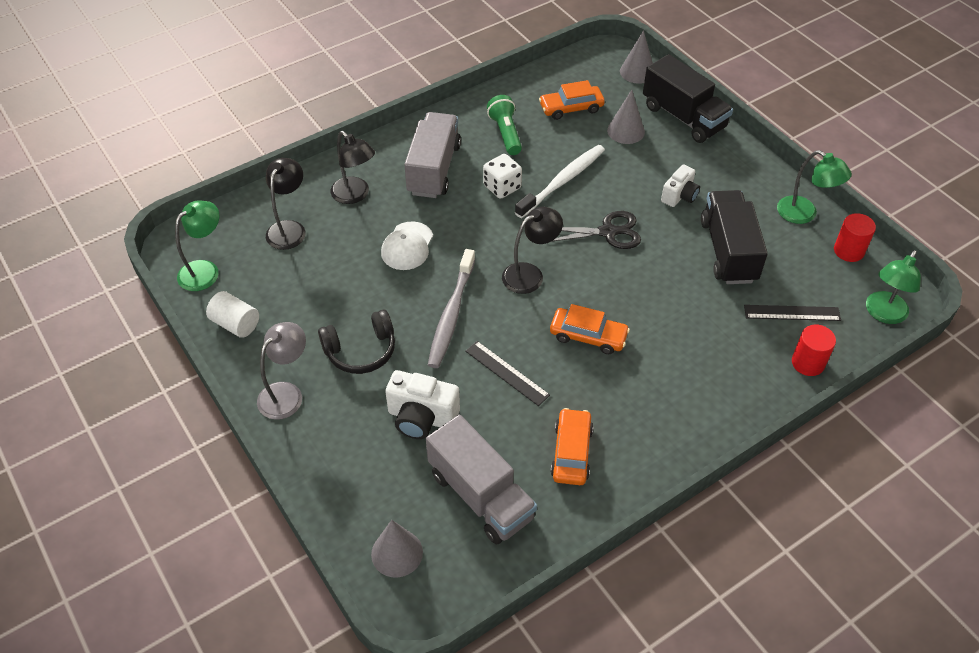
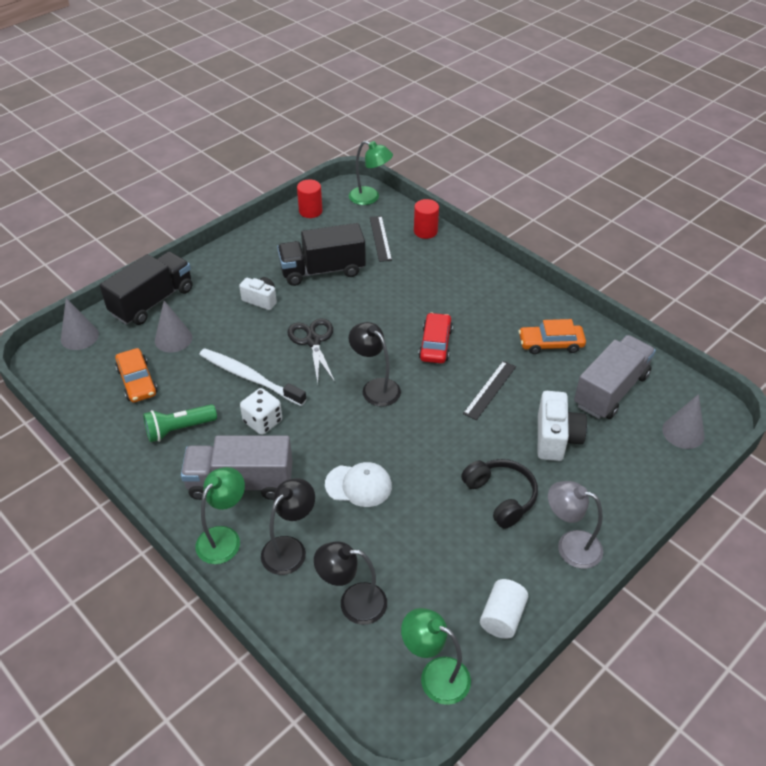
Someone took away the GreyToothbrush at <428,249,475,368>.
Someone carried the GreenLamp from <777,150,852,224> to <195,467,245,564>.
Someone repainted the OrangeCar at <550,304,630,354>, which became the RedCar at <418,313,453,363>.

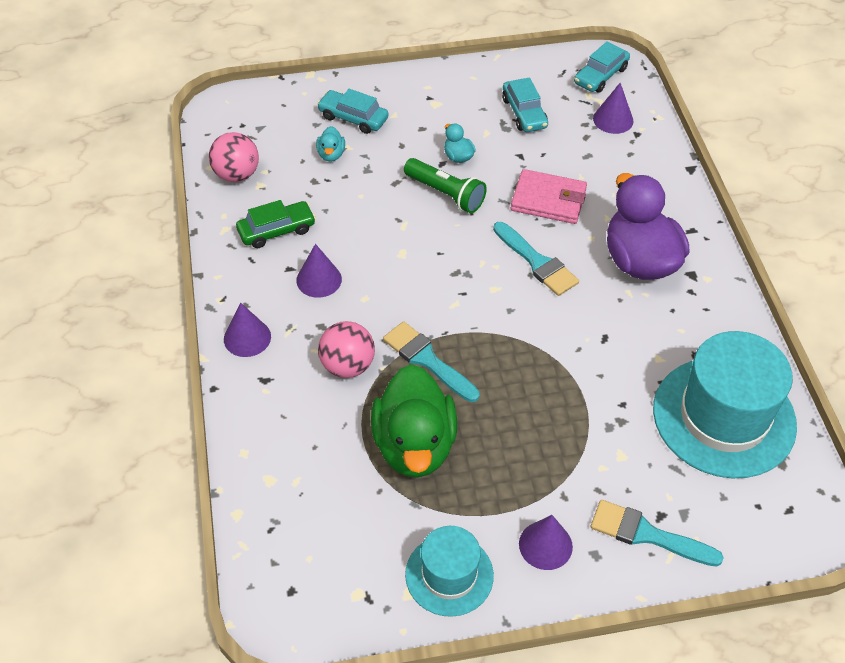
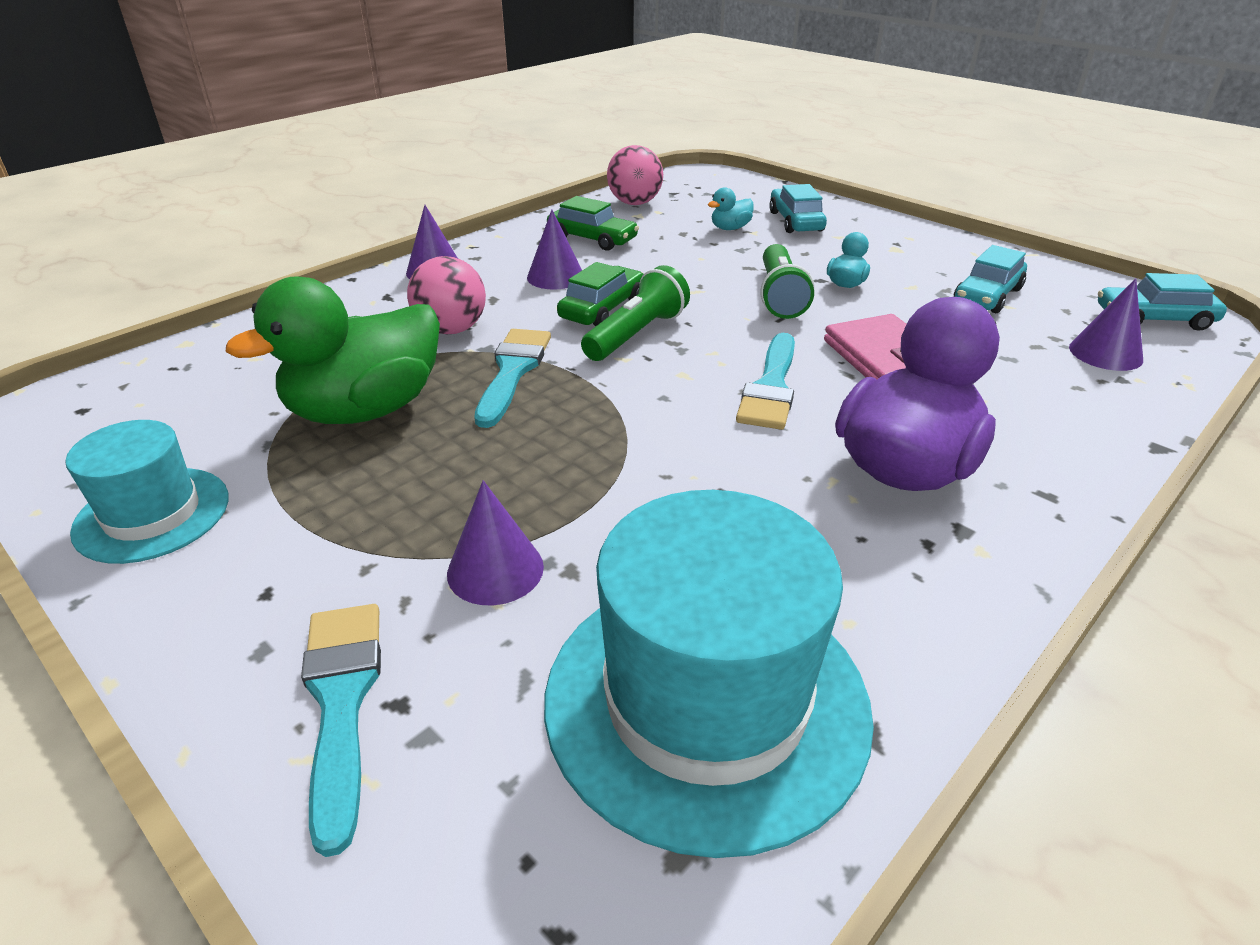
Someone put down the GreenCar at <557,262,643,326>.
Someone put down the GreenFlashlight at <581,265,690,361>.
Someone carried the PurpleCone from <519,515,573,570> to <447,480,544,605>.

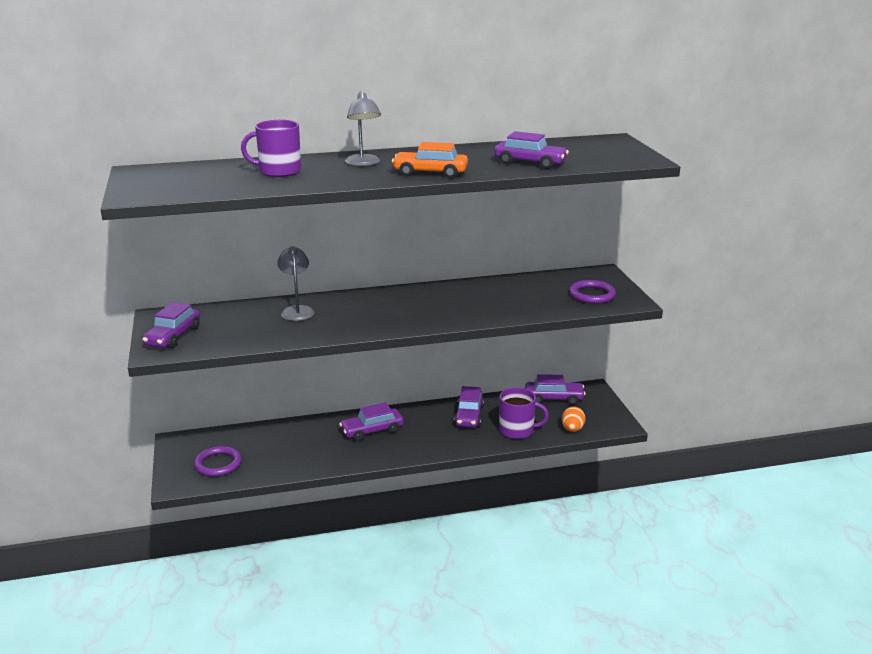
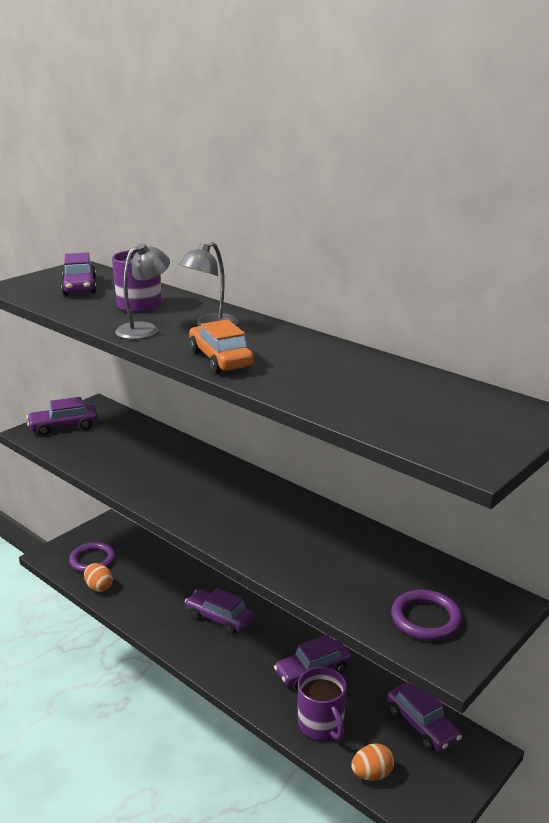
Someone put down the OrangeEgg at <84,563,113,592>.
Someone carried the GreyLamp from <277,246,314,321> to <115,243,170,339>.
Someone carried the PurpleCar from <494,131,569,169> to <61,252,97,295>.

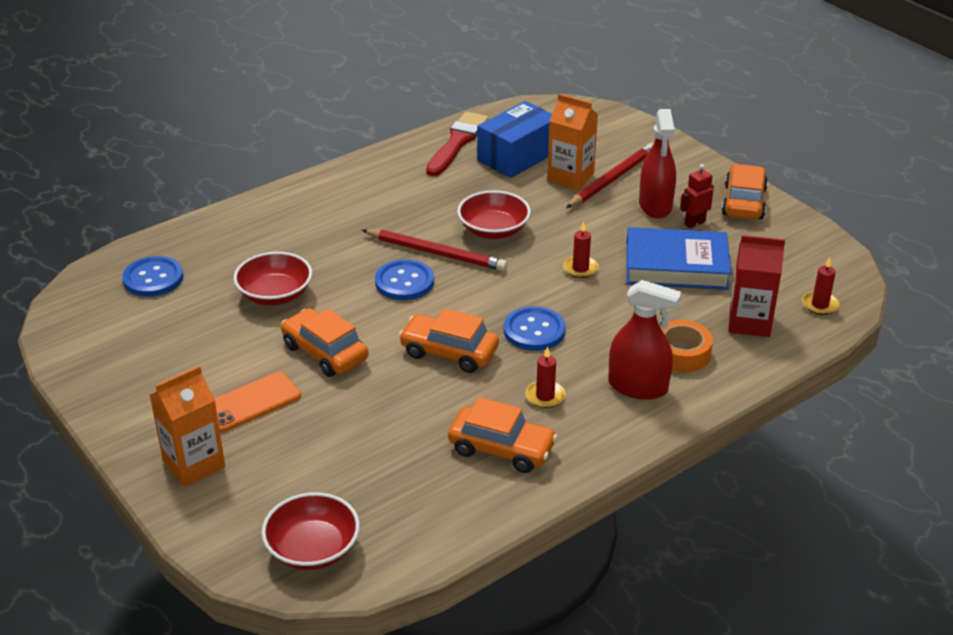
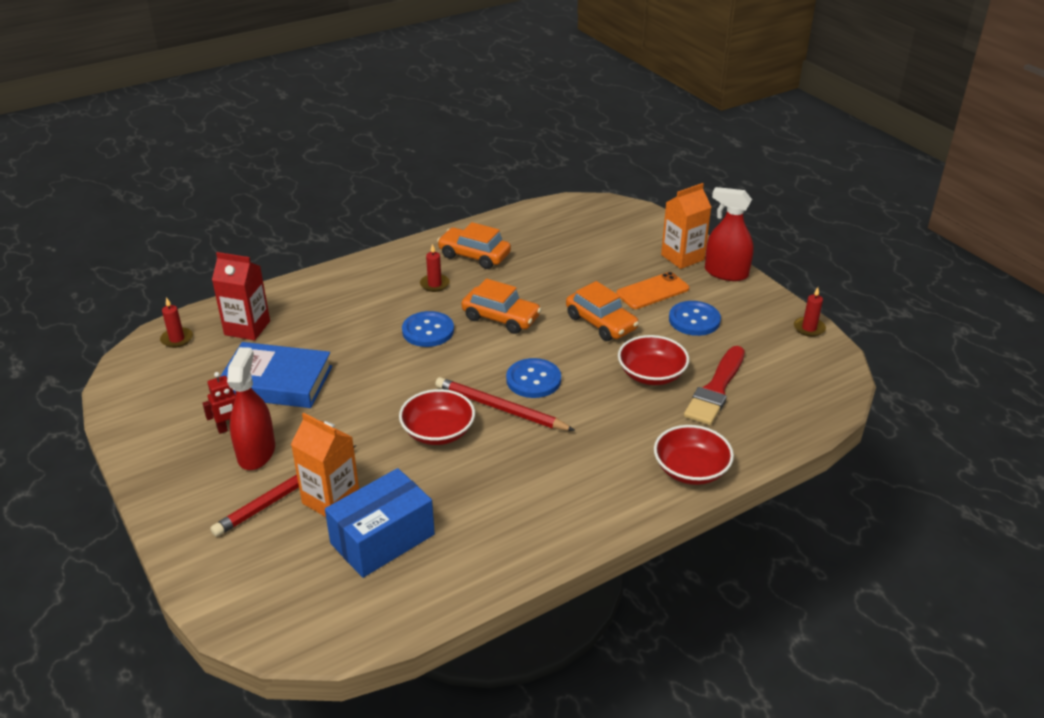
Someone took away the OrangeTape at <660,320,713,372>.
Someone took away the OrangeCar at <722,164,768,219>.
Someone carried the BlueButton from <122,256,183,297> to <669,301,721,336>.
Someone carried the RedBowl from <262,492,360,570> to <654,425,734,485>.
Someone carried the RedBrush from <426,112,489,176> to <684,346,745,425>.
Someone carried the RedCandle from <563,221,599,278> to <794,287,826,337>.
Someone carried the RedSprayBottle from <608,280,682,400> to <705,187,754,281>.

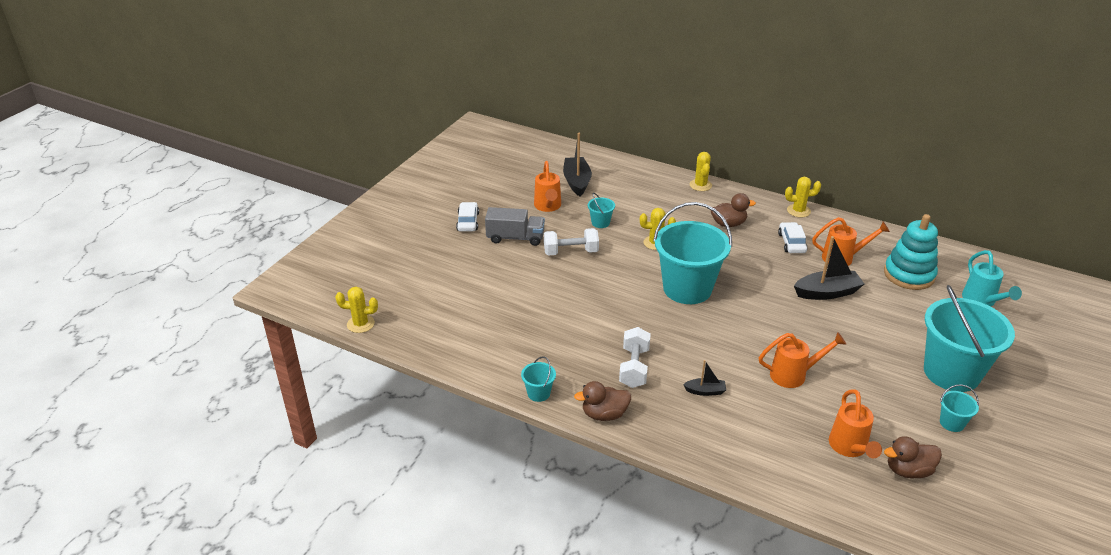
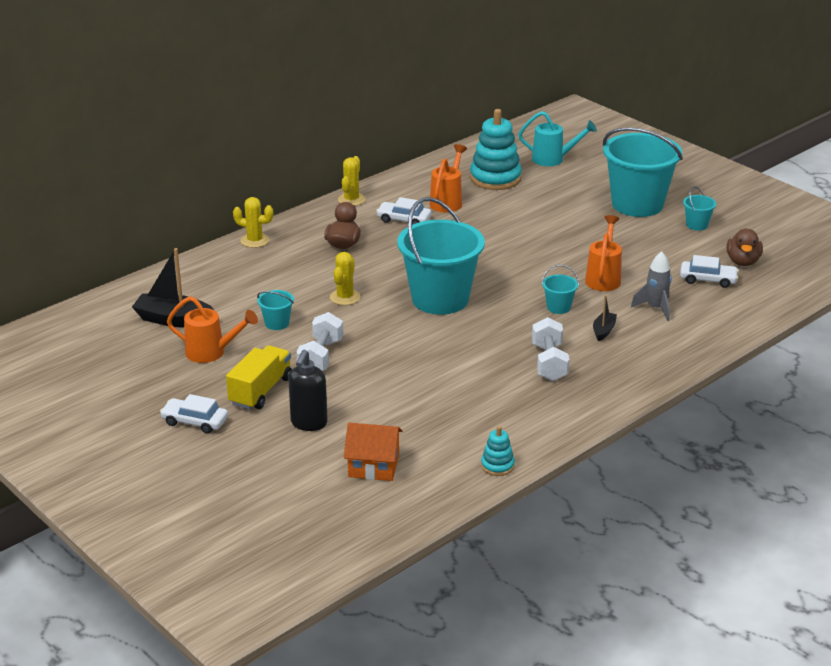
Someone took away the YellowCactus at <335,287,378,333>.
Someone took away the BrownDuck at <574,381,631,421>.
Someone took away the BlackBoat at <794,236,864,300>.
Someone put down the BlackSoapDispenser at <288,350,328,431>.
Someone put down the OrangeHouse at <344,423,403,481>.
Someone put down the TurquoiseStackingToy at <481,426,515,476>.
Someone put down the GreyRocket at <631,251,672,321>.
Someone carried the TurquoiseBucket from <521,356,556,402> to <542,265,579,314>.
Someone swapped the OrangeWateringCan at <829,389,882,458> for the WhiteCar at <680,255,739,288>.
Someone repainted the GreyTruck at <485,207,545,246>, which became the YellowTruck at <226,345,292,410>.
Someone rotated the WhiteDumbbell at <619,327,651,388> by 60 degrees clockwise.

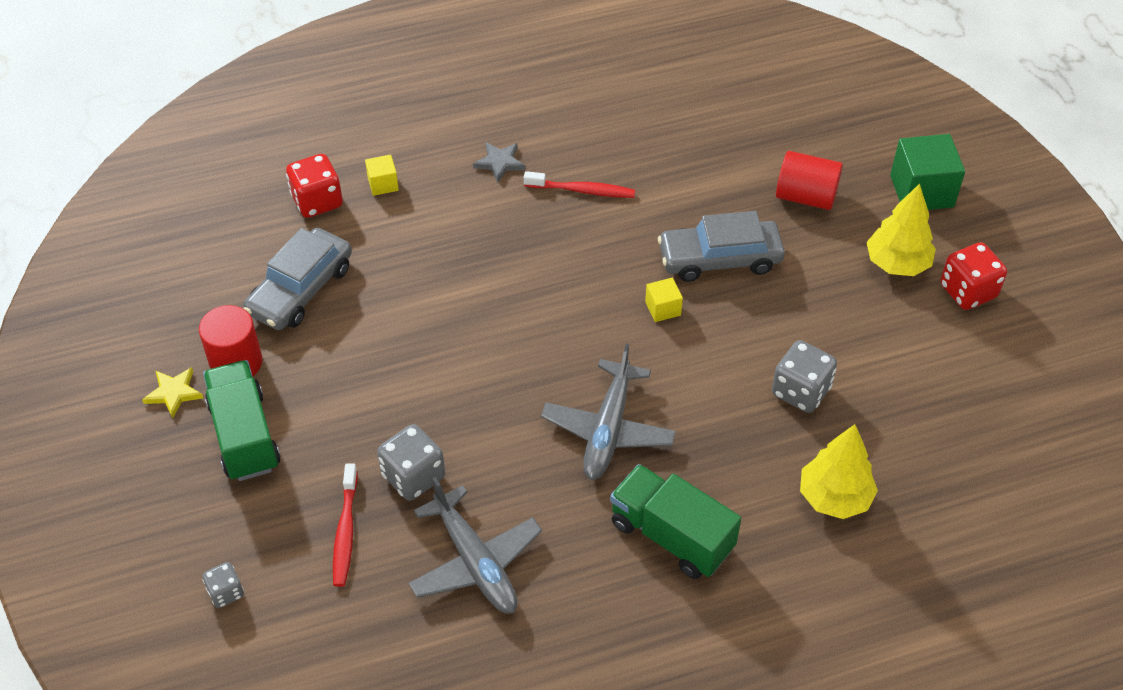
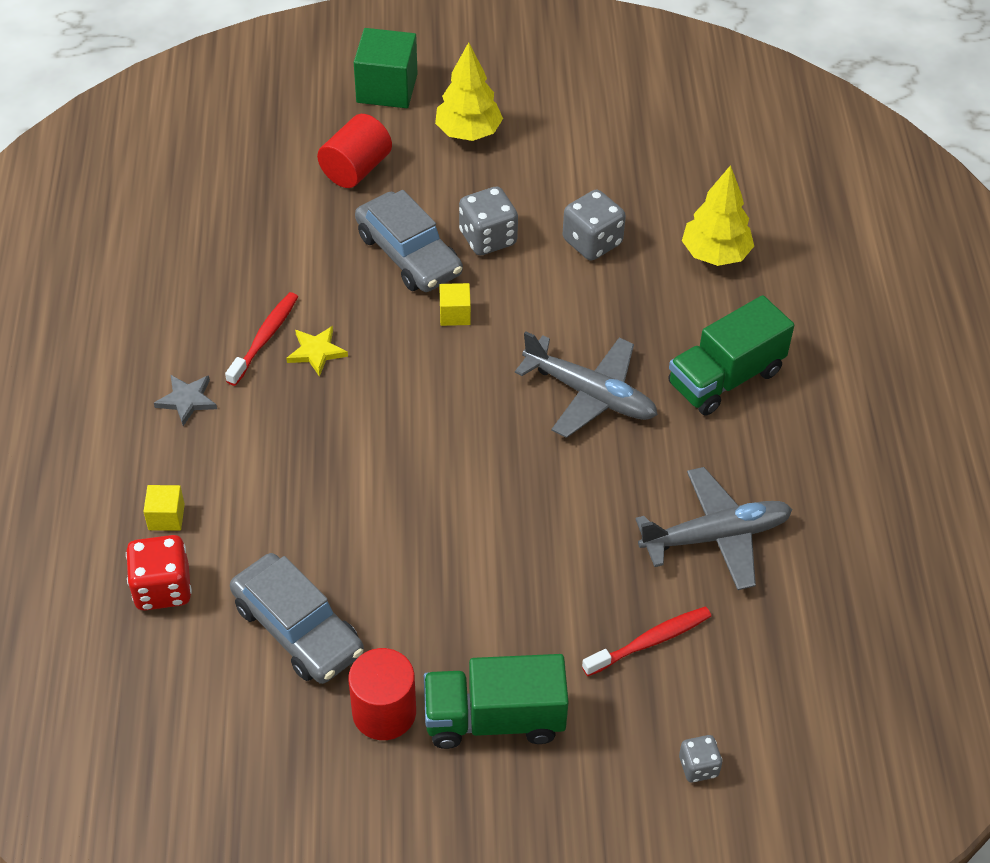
Someone took away the RedDice at <941,242,1007,310>.
Someone carried the YellowStar from <142,367,203,418> to <286,326,348,377>.
Someone carried the GreyDice from <377,424,445,501> to <459,187,518,255>.
Someone rotated the RedToothbrush at <333,464,358,587> by 45 degrees counterclockwise.
Someone rotated the GreyCar at <658,211,785,282> by 45 degrees counterclockwise.

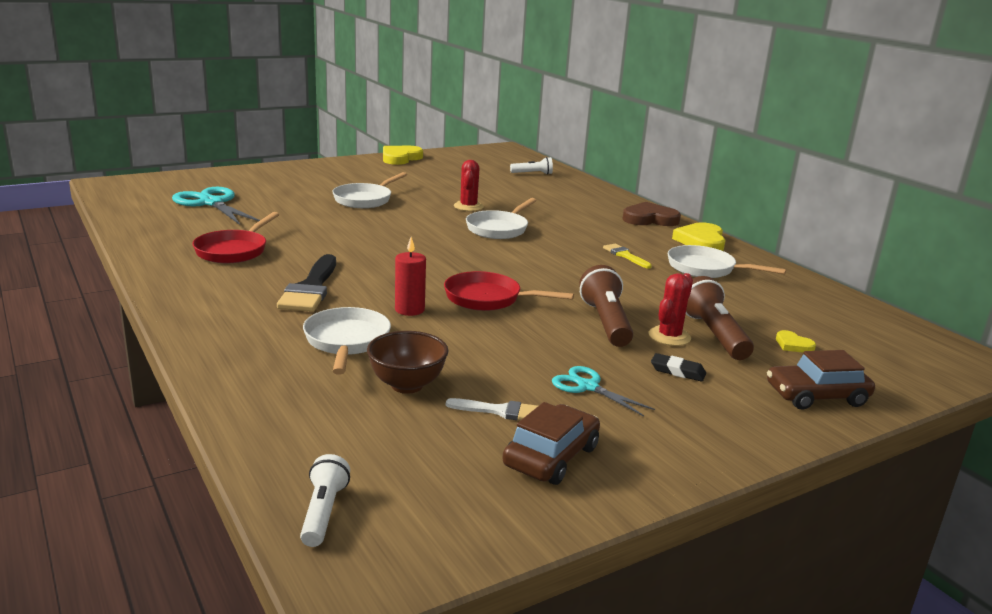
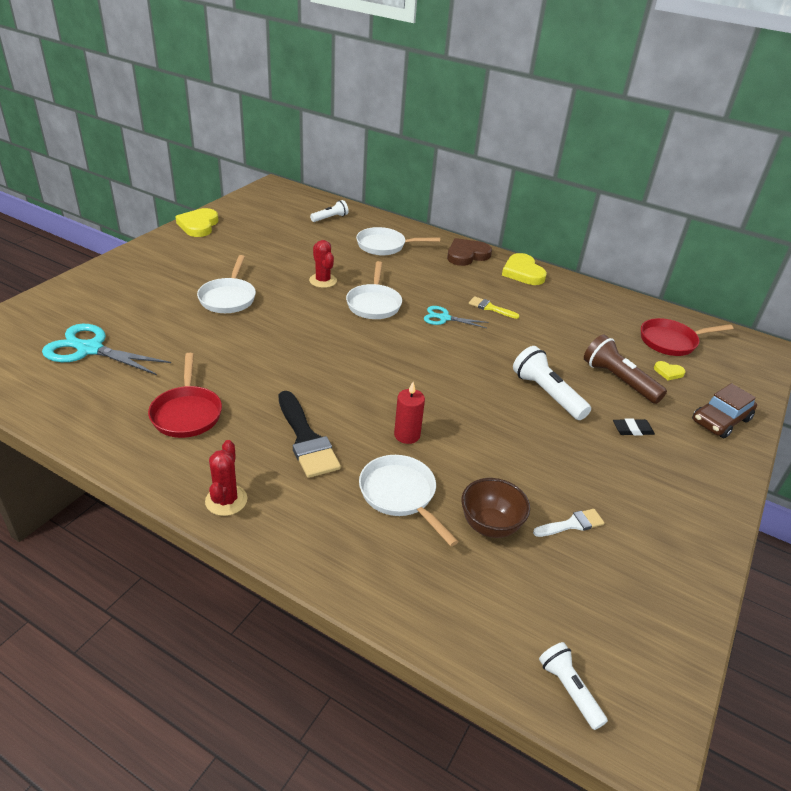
Someone took away the BrownCar at <503,402,600,485>.
Someone carried the RedPan from <444,271,574,311> to <641,318,733,356>.
Someone carried the TurquoiseScissors from <552,366,655,416> to <424,306,489,328>.
Someone carried the RedCactus from <649,273,693,346> to <205,440,248,516>.
Someone carried the WhitePan from <668,245,786,278> to <356,227,440,255>.
Someone repainted the BrownFlashlight at <579,265,633,347>, which became the WhiteFlashlight at <513,346,591,420>.

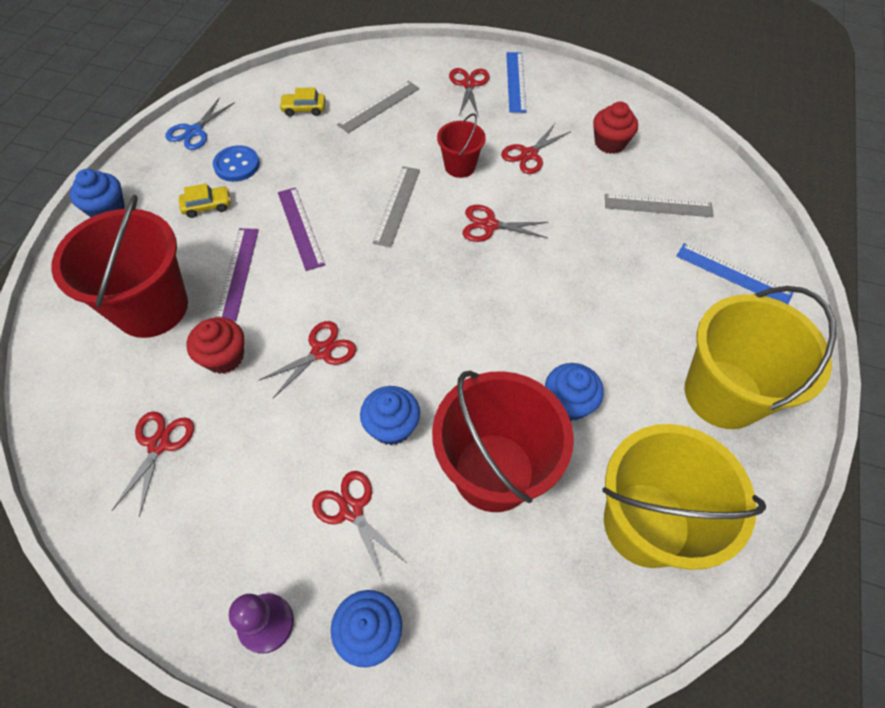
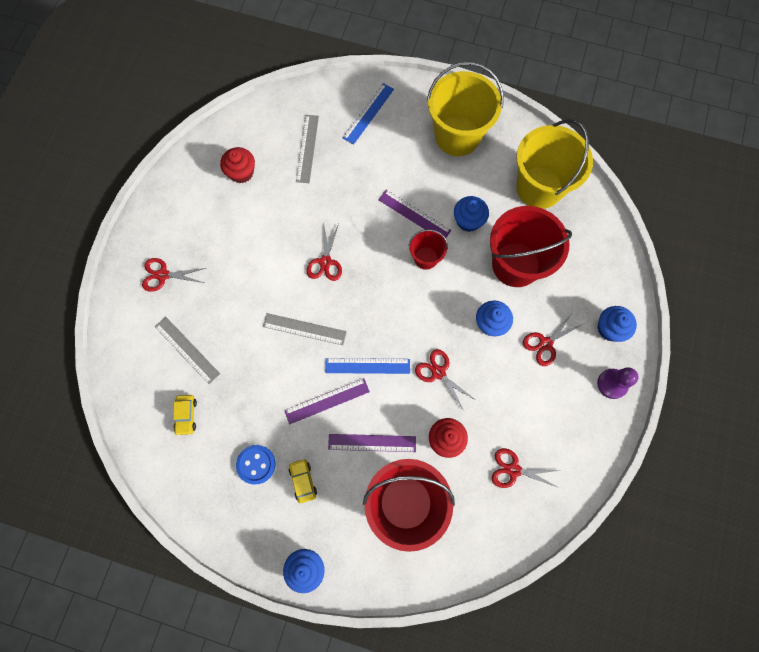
Someone took away the BlueScissors at <165,97,235,150>.
Someone took away the RedScissors at <501,124,571,174>.
Someone put down the PurpleRuler at <378,190,451,238>.
Someone carried the RedBucket from <437,113,486,178> to <409,229,448,270>.
Someone carried the BlueRuler from <506,52,527,113> to <325,358,410,374>.

